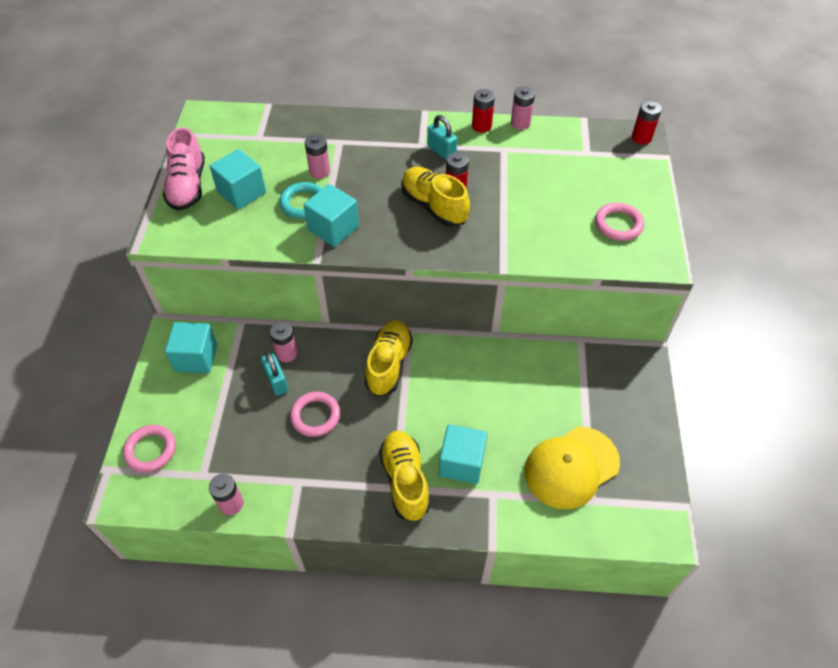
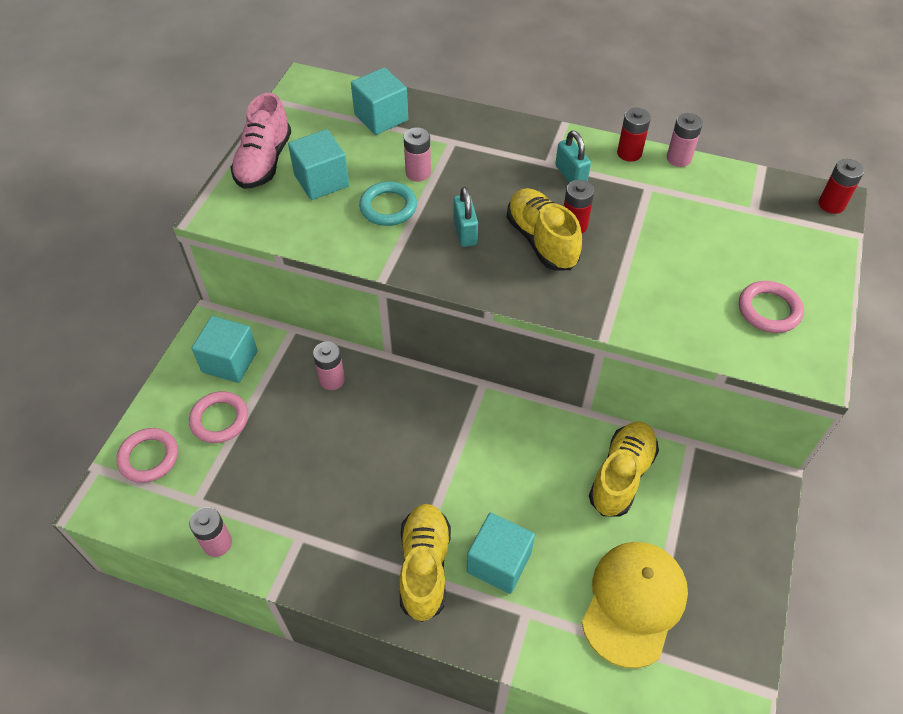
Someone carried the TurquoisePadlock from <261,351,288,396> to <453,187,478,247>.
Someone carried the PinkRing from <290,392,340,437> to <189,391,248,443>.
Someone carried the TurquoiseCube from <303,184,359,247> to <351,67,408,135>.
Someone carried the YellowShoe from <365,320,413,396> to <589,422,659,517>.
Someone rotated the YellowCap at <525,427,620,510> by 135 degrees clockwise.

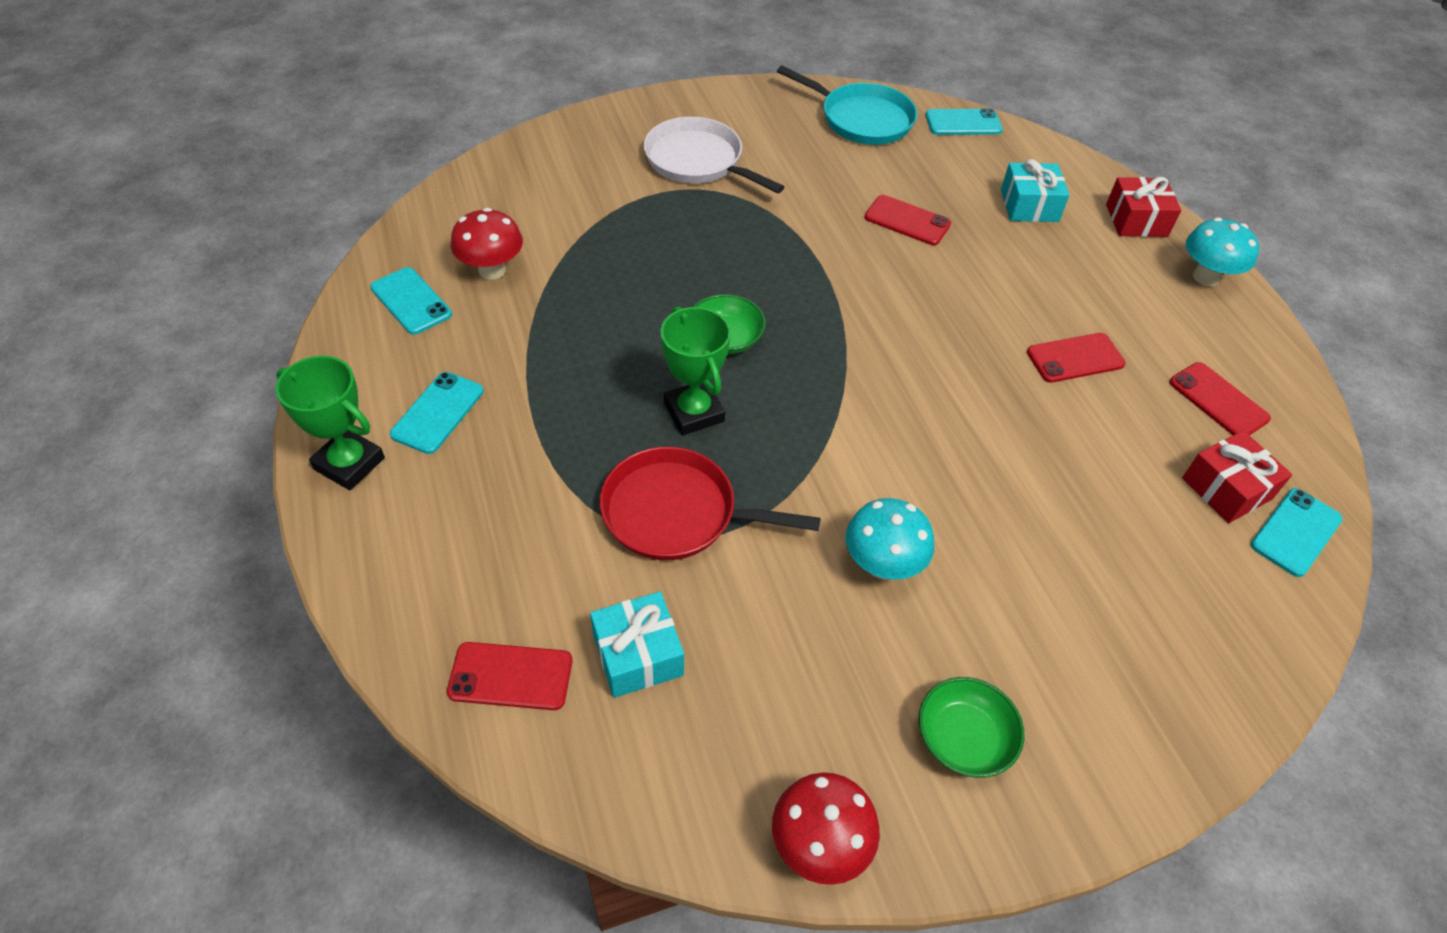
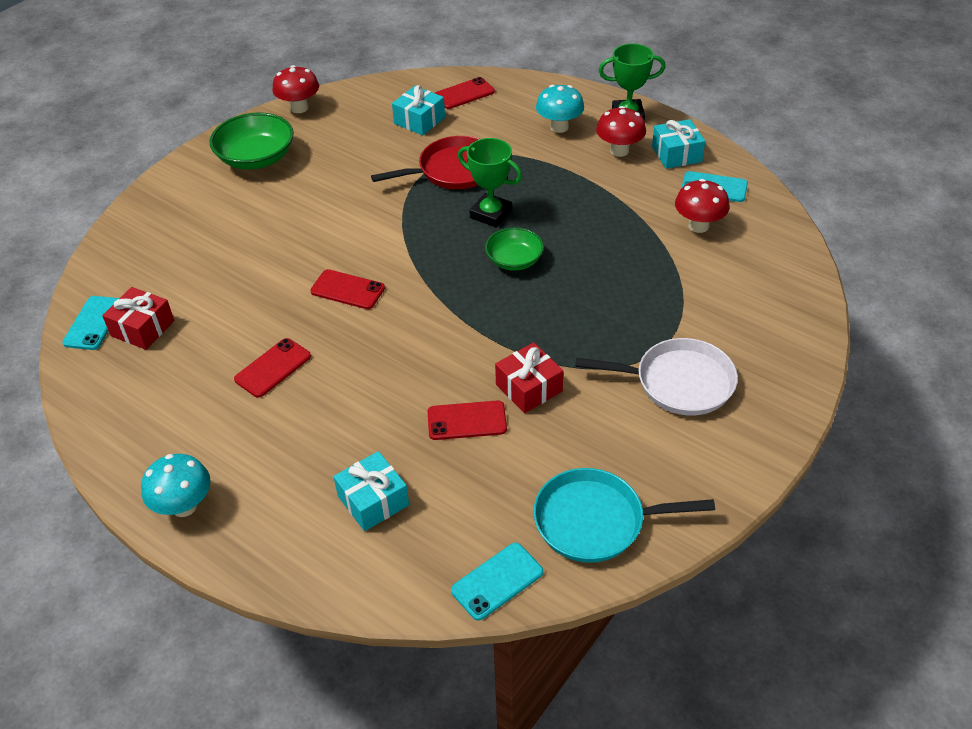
Someone put down the TurquoiseGift at <652,119,705,169>.
Someone carried the TurquoiseMushroom from <845,498,934,580> to <536,85,584,133>.
Someone carried the RedGift from <1106,177,1181,237> to <495,342,564,413>.
Someone carried the RedPhone from <1169,362,1271,435> to <310,269,385,309>.
Someone swapped the TurquoisePhone at <390,372,484,454> for the RedMushroom at <596,106,646,157>.
Someone scaled the GreenBowl at <919,677,1025,778> by 1.58.

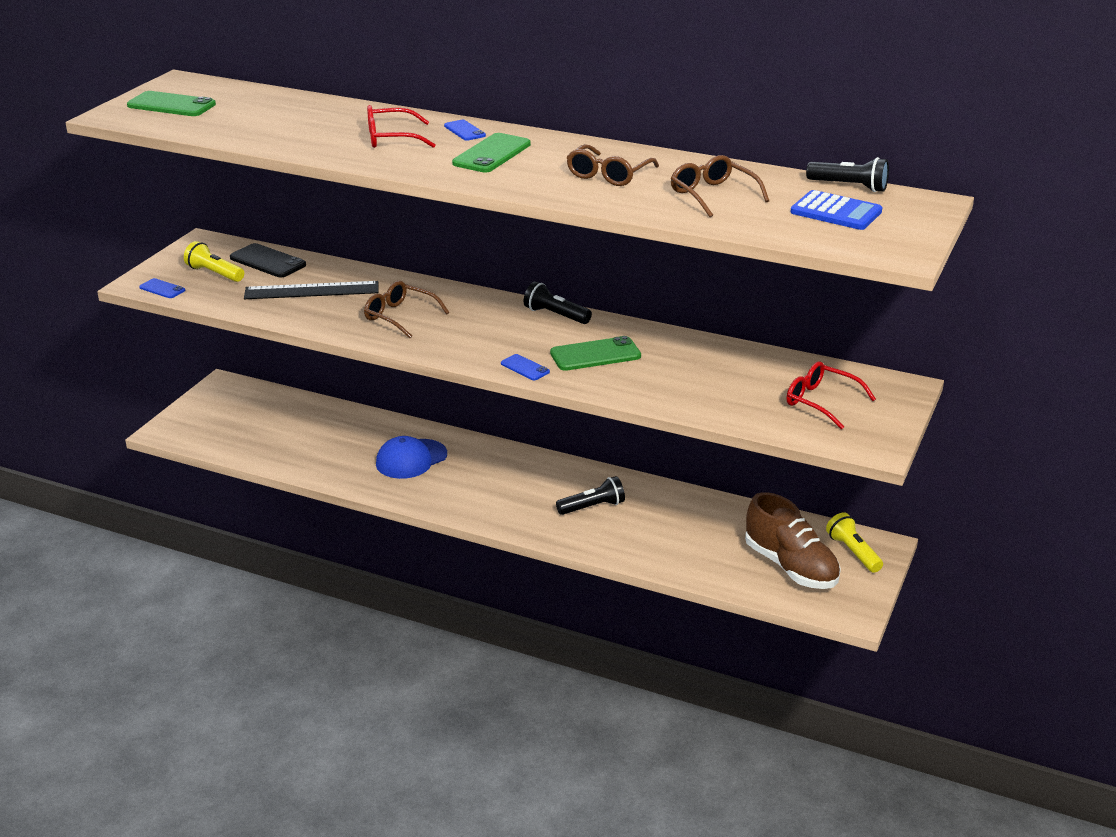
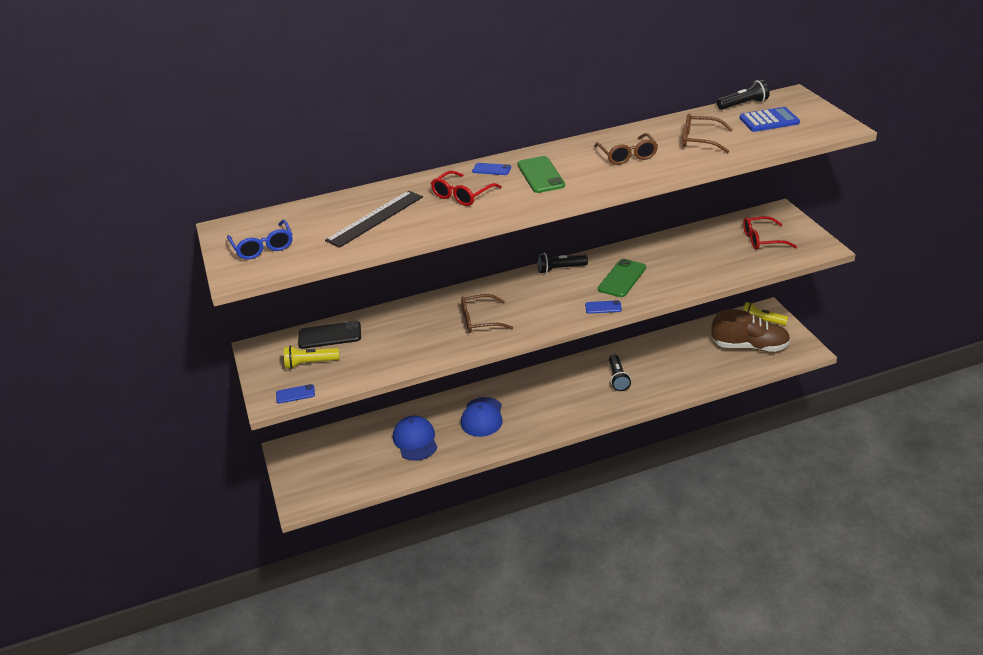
Someone put down the BlueCap at <393,416,437,461>.
Someone carried the BlackRuler from <244,281,379,299> to <325,191,423,248>.
Someone swapped the GreenPhone at <127,91,216,116> for the BlueGlasses at <227,220,292,260>.
Someone rotated the BlackFlashlight at <556,476,625,515> by 150 degrees clockwise.

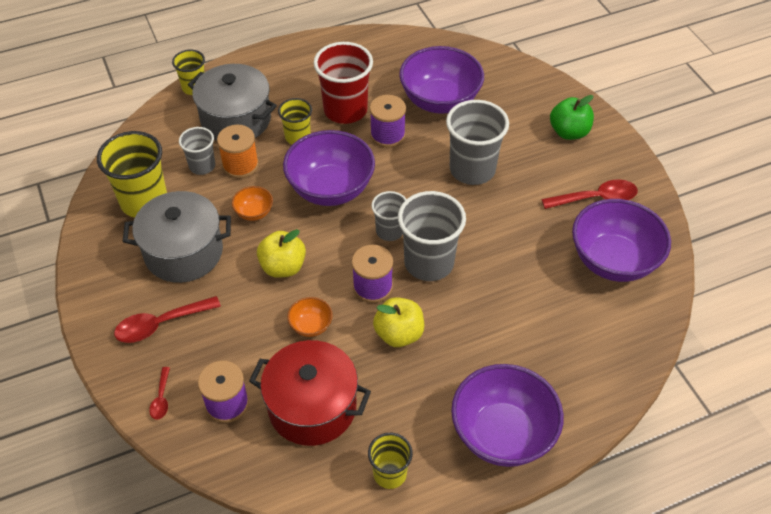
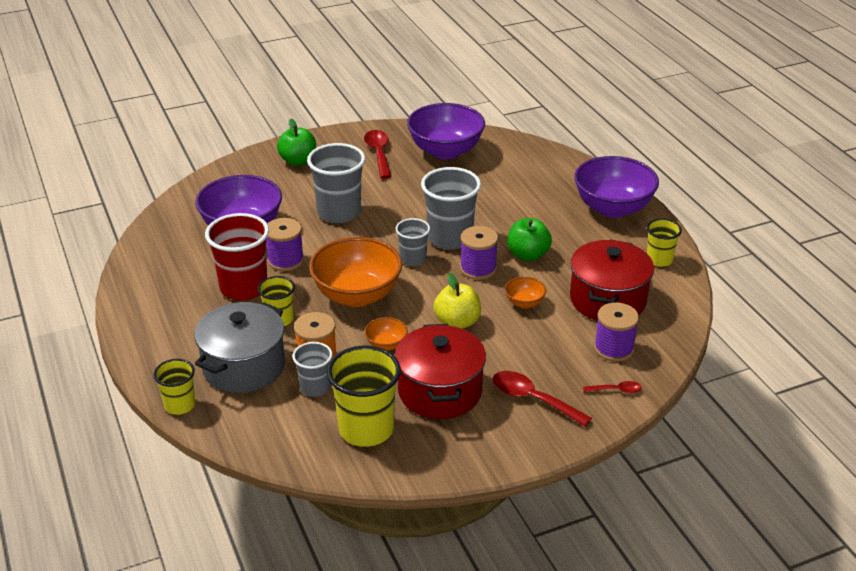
Someone repainted the GreyPot at <123,191,231,283>, which became the RedPot at <395,324,486,419>.
Someone repainted the PurpleBowl at <283,130,375,206>, which became the OrangeBowl at <309,237,402,307>.
Someone repainted the YellowApple at <373,297,424,347>, which became the GreenApple at <507,218,552,261>.
Someone rotated the RedSpoon at <114,296,221,343> by 150 degrees clockwise.

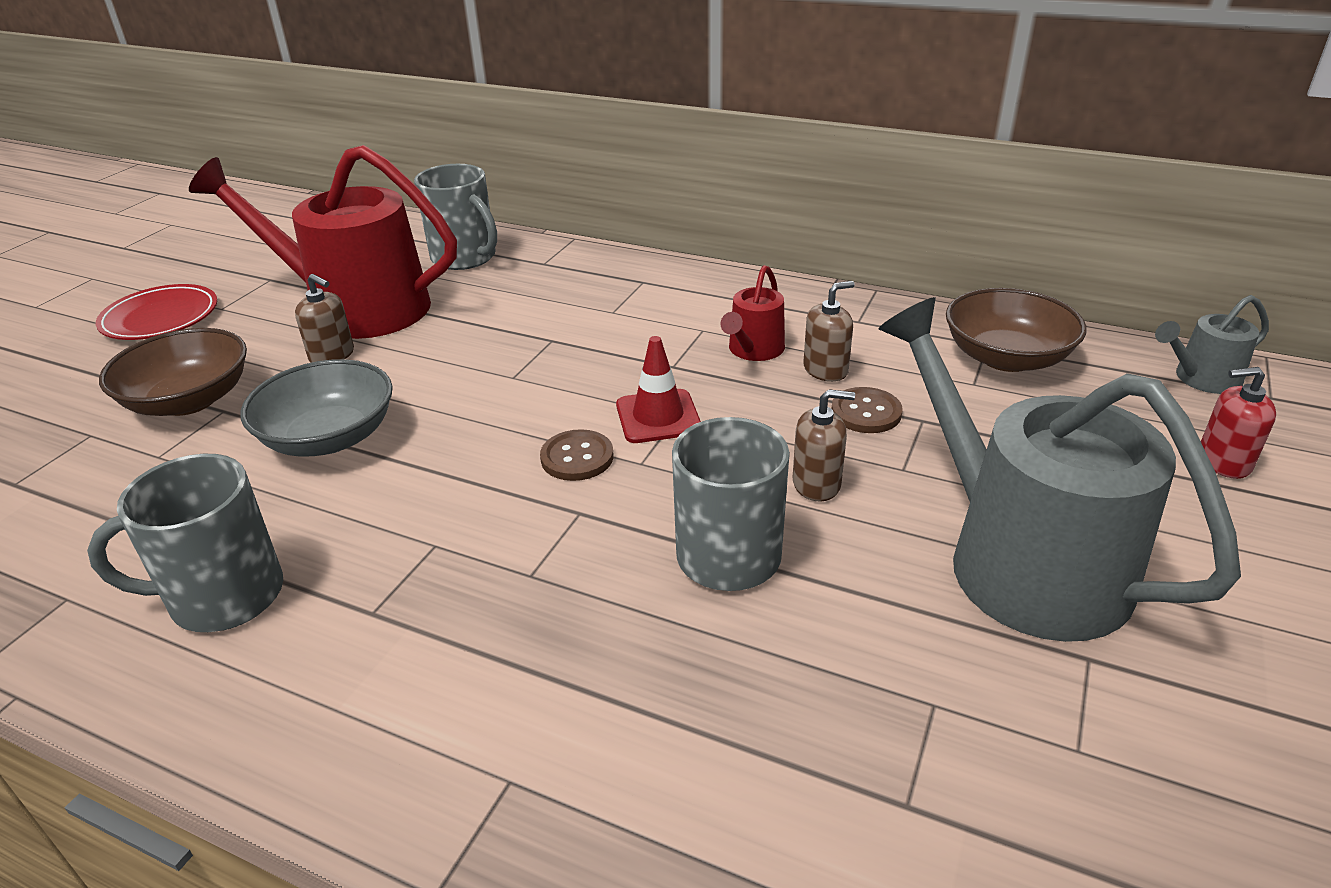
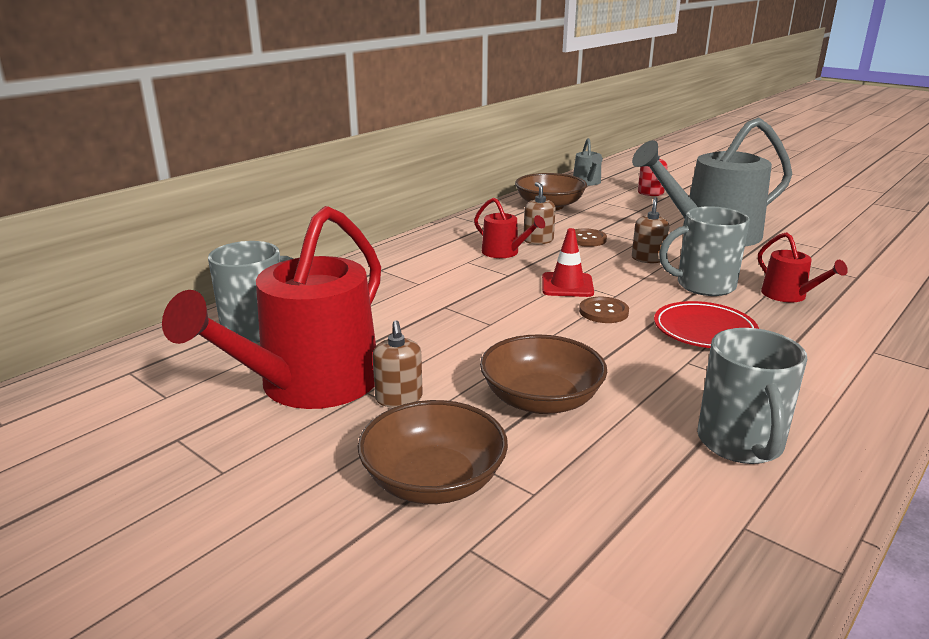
Someone put down the RedWateringCan at <758,232,848,302>.
Someone carried the RedPlate from <96,284,217,340> to <654,301,759,348>.
Someone repainted the GreyBowl at <240,359,393,456>, which became the BrownBowl at <480,334,607,414>.
Someone rotated the BrownSoapDispenser at <295,274,354,363> by 120 degrees clockwise.

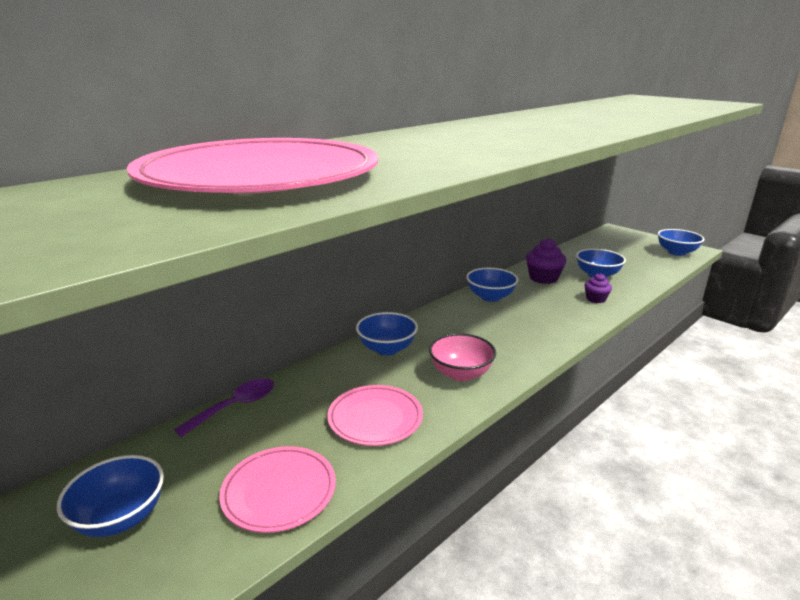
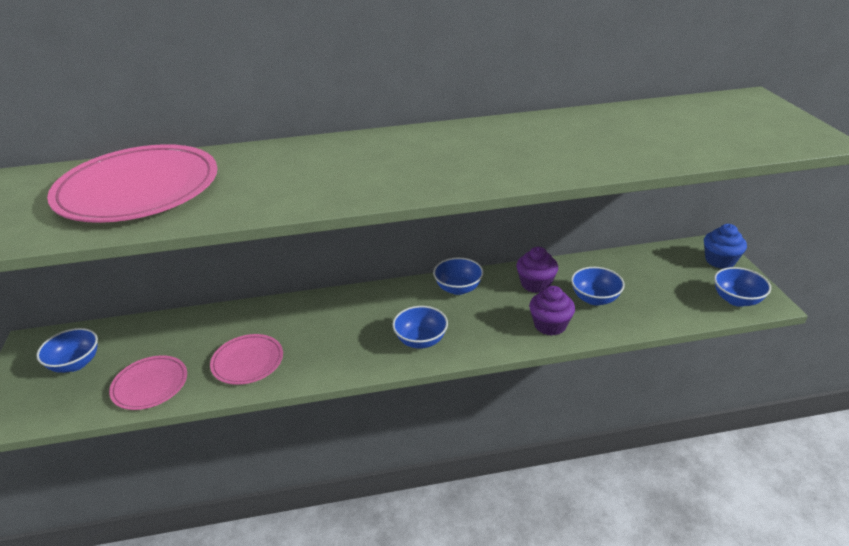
Someone took away the PurpleSpoon at <174,378,274,437>.
Someone took away the PinkBowl at <429,333,496,381>.
Someone put down the BlueCupcake at <704,224,747,269>.
Someone carried the BlueBowl from <356,312,418,355> to <393,306,448,349>.
Someone scaled the PurpleCupcake at <585,273,612,303> by 1.63.

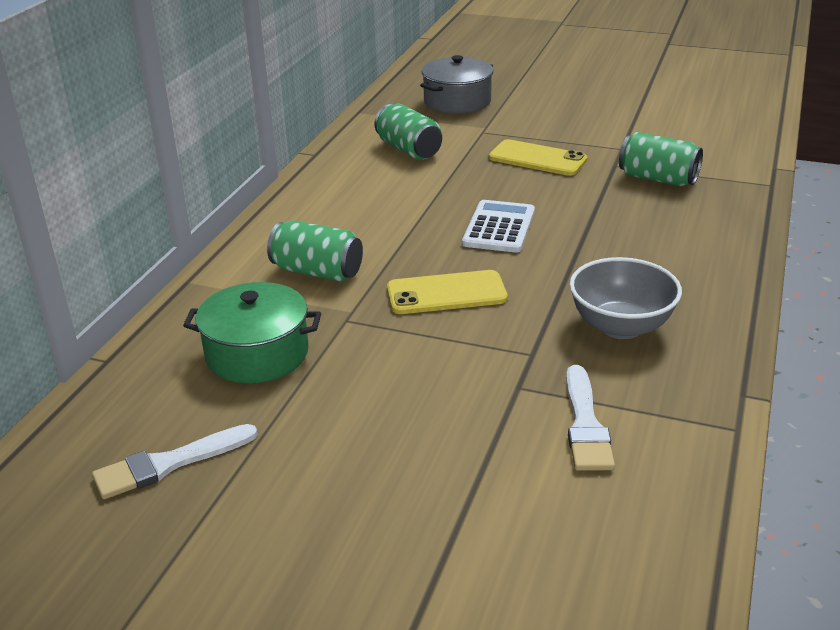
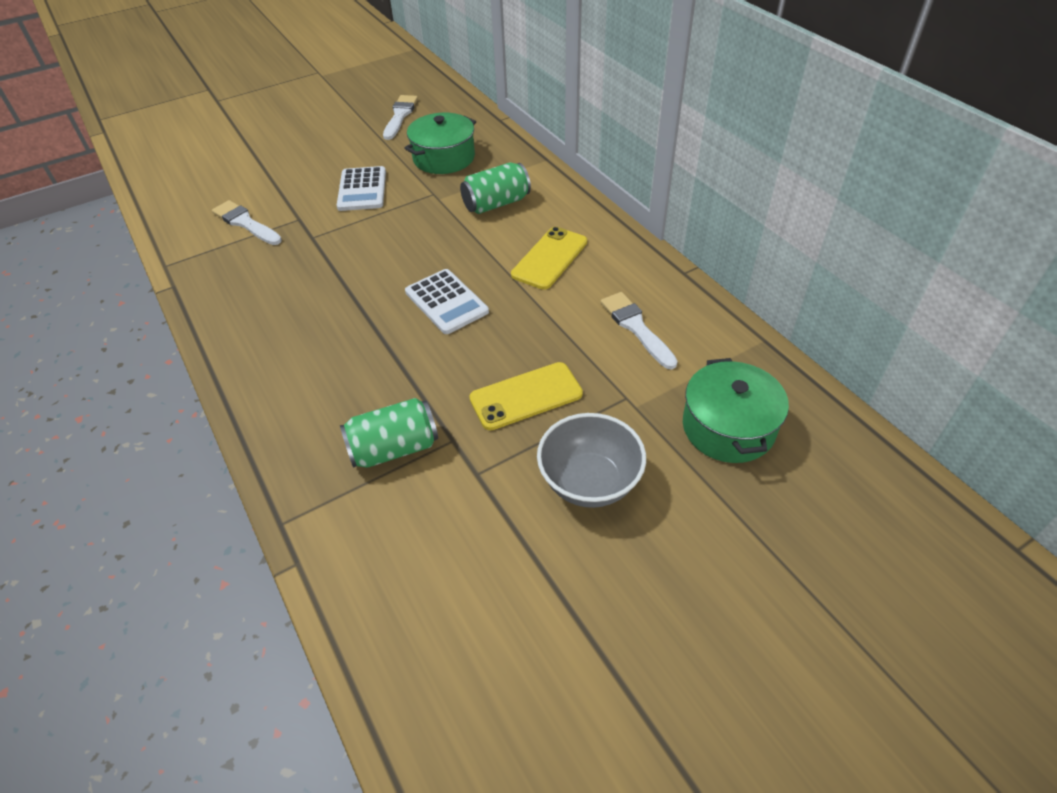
Someone put down the WhiteCalculator at <337,166,386,211>.
Someone carried the YellowPhone from <387,270,508,314> to <511,227,587,290>.
Someone carried the GreyBowl from <569,257,682,339> to <537,413,646,508>.
Someone swapped the GreenCan at <374,104,442,160> for the WhiteBrush at <601,292,678,369>.
Someone repainted the GreyPot at <420,55,493,114>, which became the GreenPot at <683,358,789,463>.

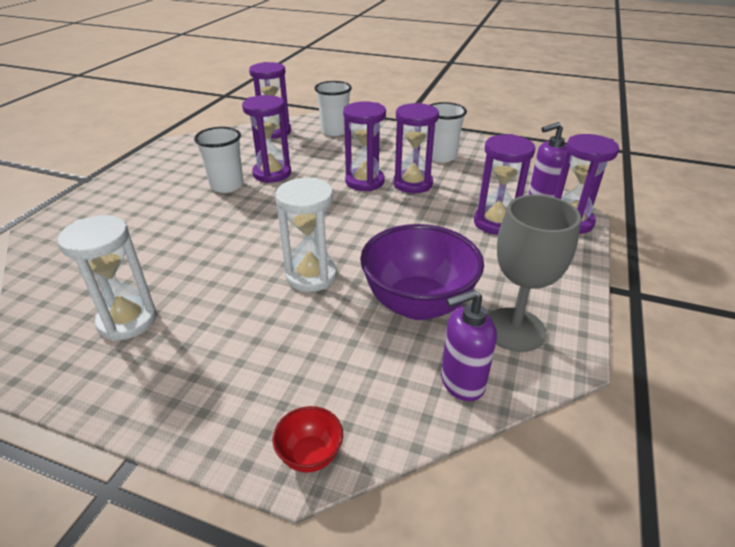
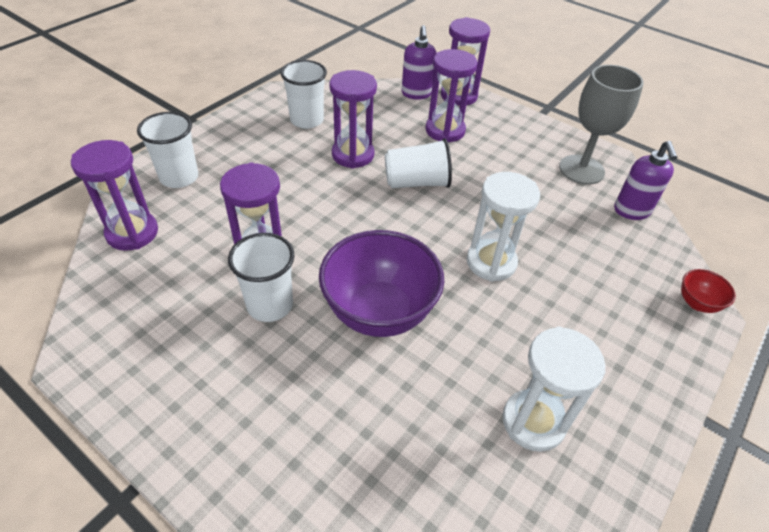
Someone took away the PurpleHourglass at <343,101,386,191>.
Someone put down the WhiteCup at <385,138,452,188>.
Someone carried the PurpleBowl from <360,224,484,320> to <319,230,444,337>.

